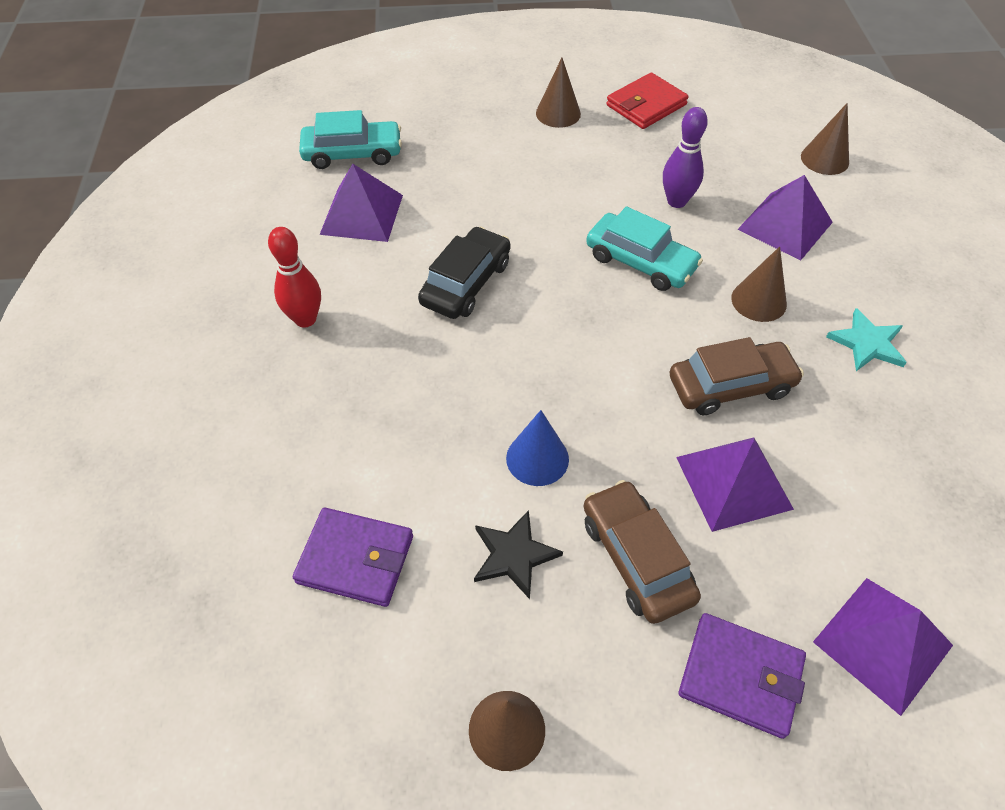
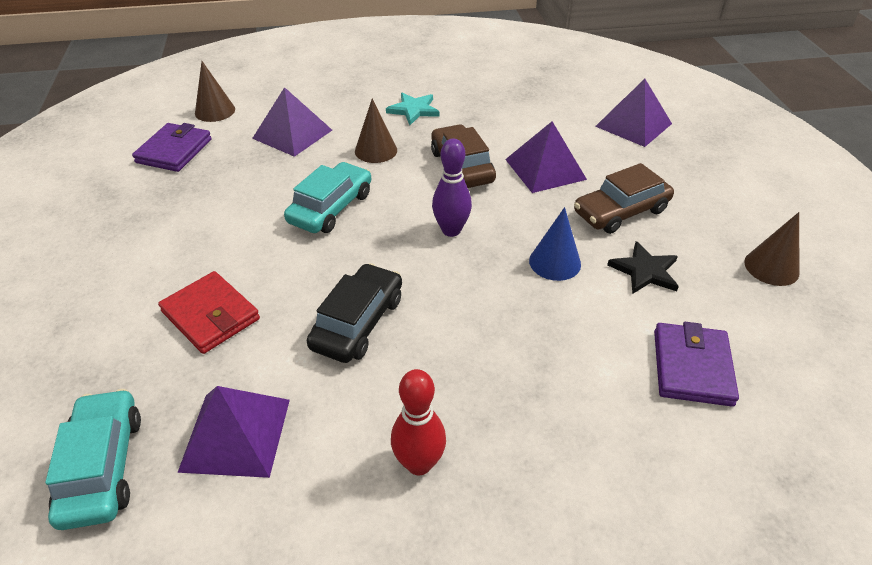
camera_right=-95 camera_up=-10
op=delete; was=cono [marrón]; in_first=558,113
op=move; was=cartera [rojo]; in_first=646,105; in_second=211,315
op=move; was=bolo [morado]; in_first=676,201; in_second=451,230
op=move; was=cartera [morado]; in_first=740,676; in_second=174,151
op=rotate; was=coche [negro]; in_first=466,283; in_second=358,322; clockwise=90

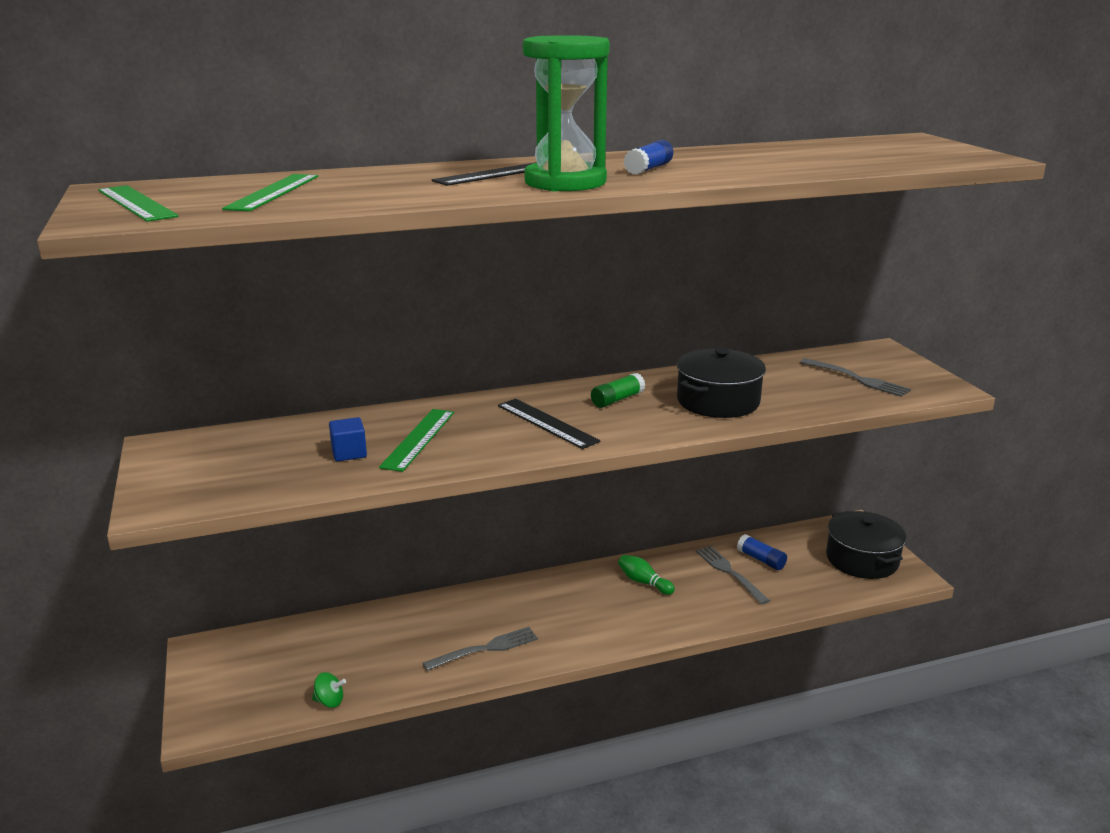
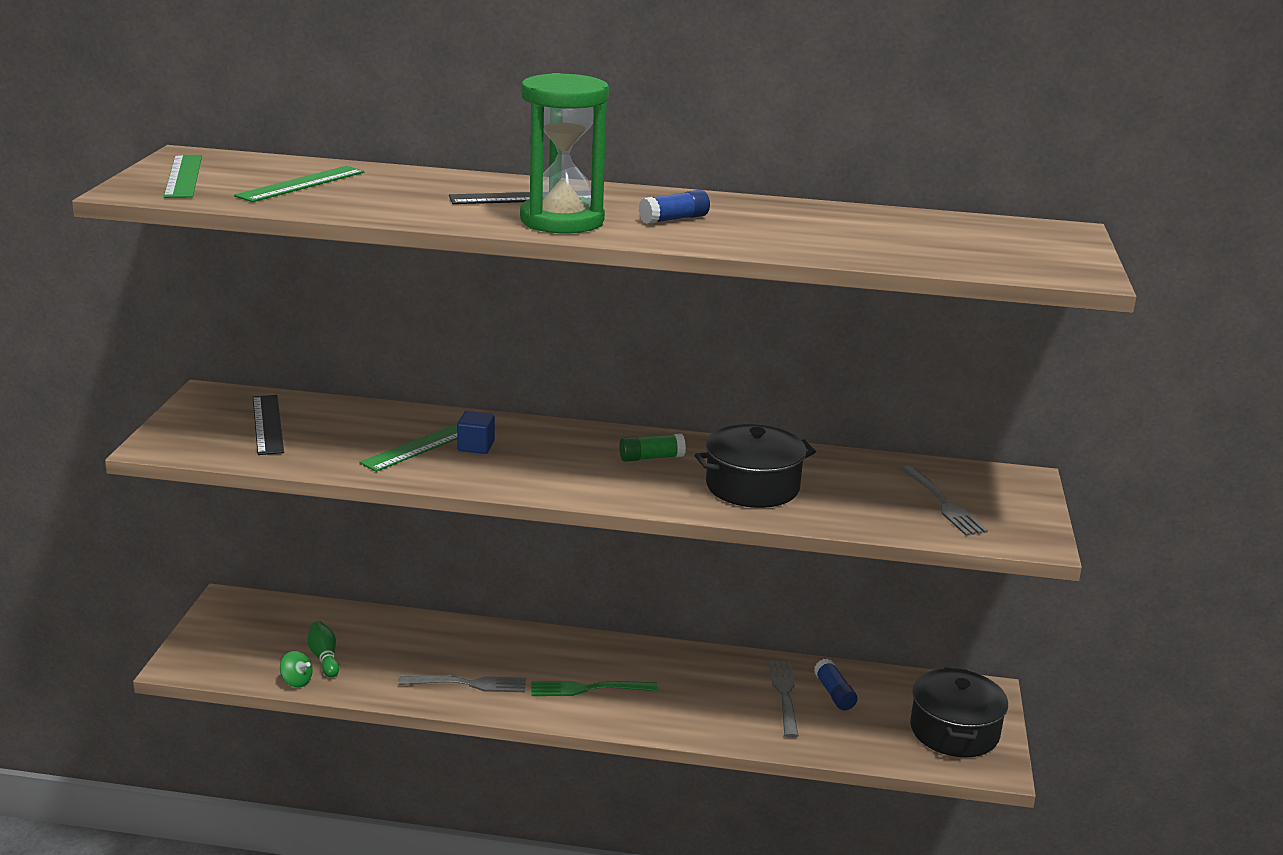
camera_right=25 camera_up=0
op=insert; now=tenedor [verde]; in_second=588,689
op=move; was=cubo [azul]; in_first=349,453; in_second=476,446
op=move; was=regla [negro]; in_first=547,423; in_second=267,424
op=move; was=bolo [verde]; in_first=644,582; in_second=324,657

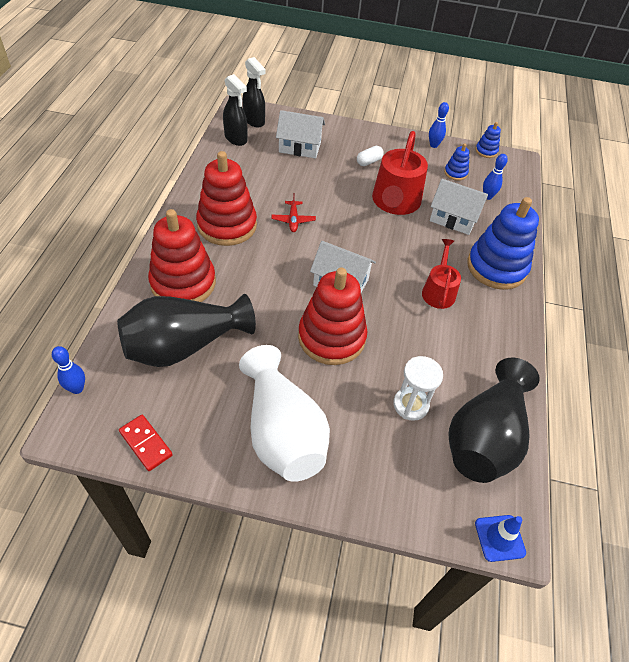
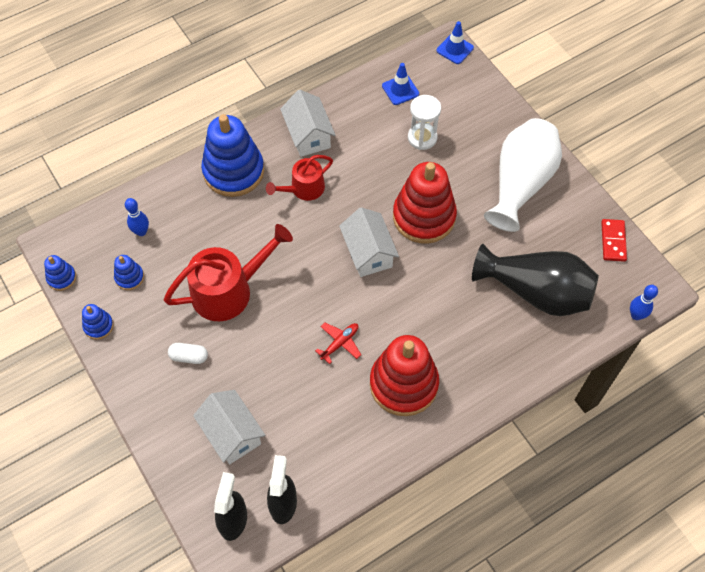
camera_right=-130 camera_up=10
op=delete; was=juguete apilable [rojo]; in_first=183,283
op=move; was=casa [blanco]; in_first=453,219; in_second=308,135
op=replace; was=bolo [azul]; now=juguete apilable [azul]; in_first=433,145; in_second=98,326
op=replace; was=florero [negro]; now=cono de tráfico [azul]; in_first=484,437; in_second=400,90

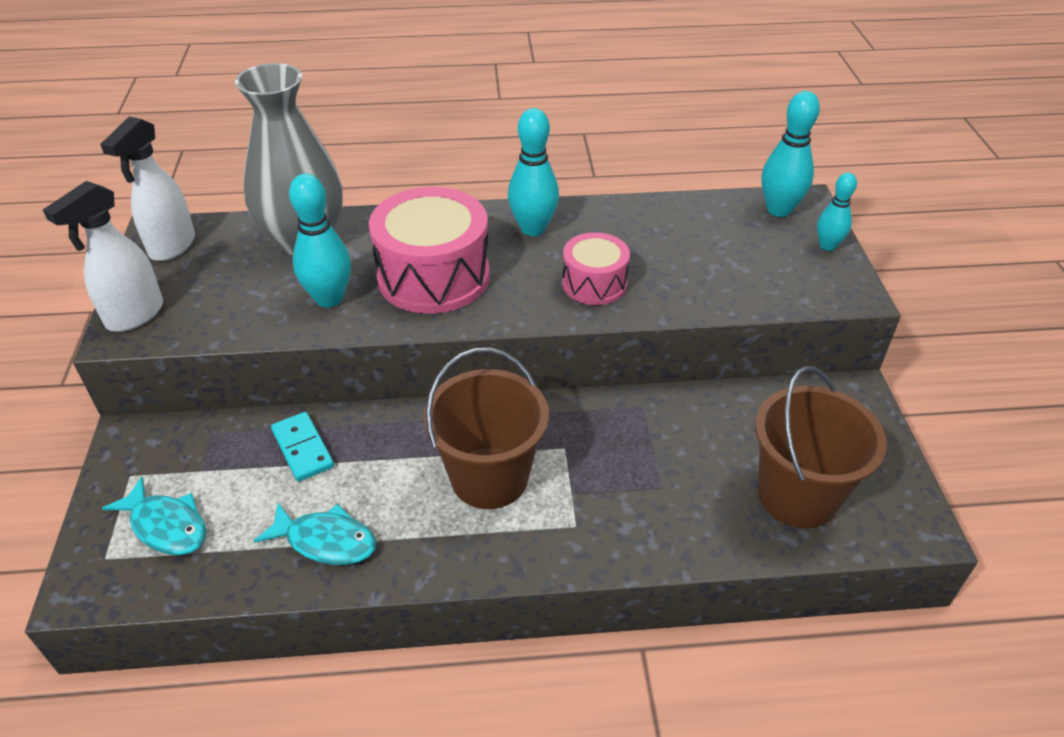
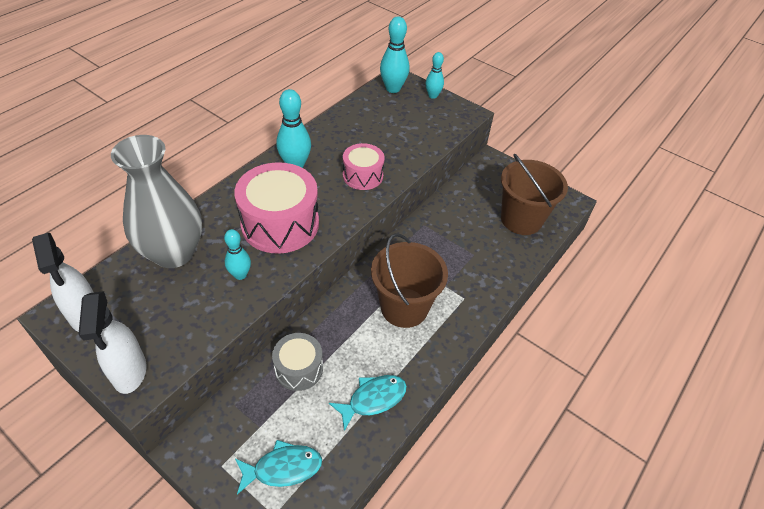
camera_right=-50 camera_up=5
op=replace; was=ficha de dominó [turquesa]; now=tambor [gris]; in_first=303,448; in_second=299,368
op=resize; was=bolo [turquesa]; in_first=329,299; in_second=240,275; ratio=0.63

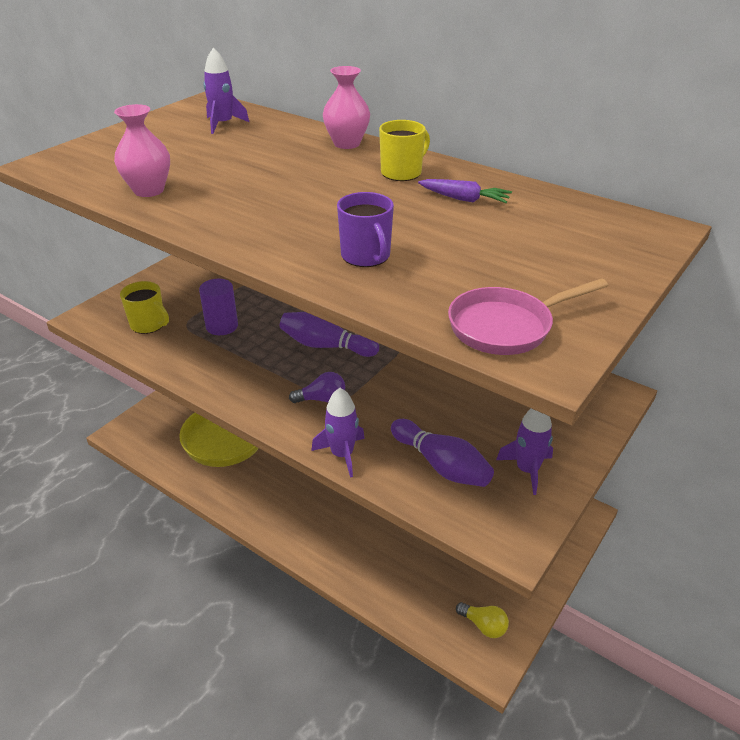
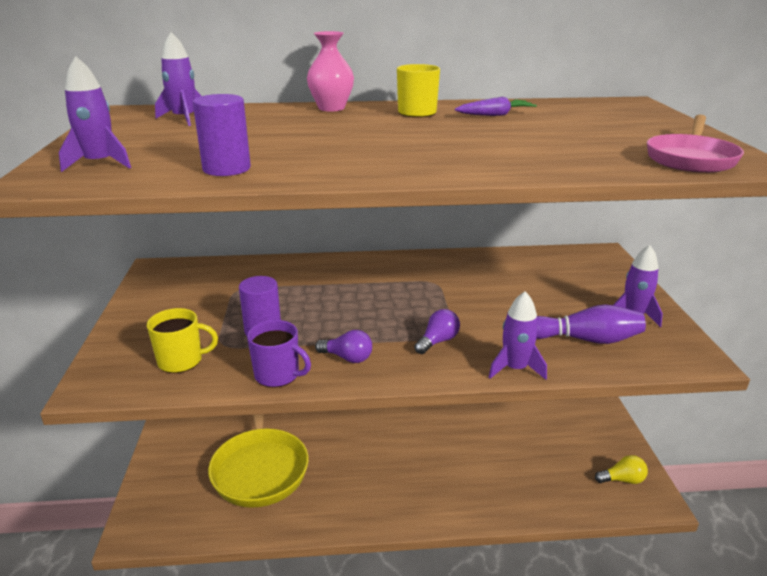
camera_right=-40 camera_up=-10
op=delete; was=bolo [morado]; in_first=325,346
op=insert; now=cohete [morado]; in_second=99,164
op=insert; now=bombilla [morado]; in_second=347,358
op=move; was=taza [morado]; in_first=366,256; in_second=278,375
op=replace; was=florero [rosa]; now=cilindro [morado]; in_first=149,190; in_second=226,169

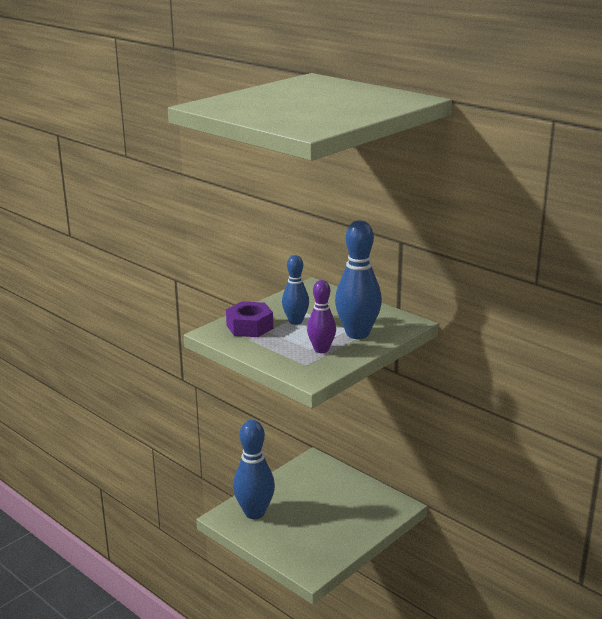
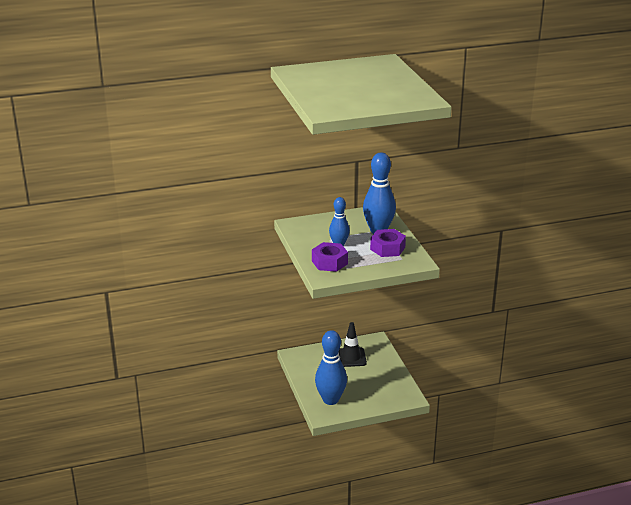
camera_right=-60 camera_up=5
op=insert; now=cono de tráfico [negro]; in_second=351,357
op=replace; was=bolo [morado]; now=tuerca [morado]; in_first=321,349; in_second=387,248

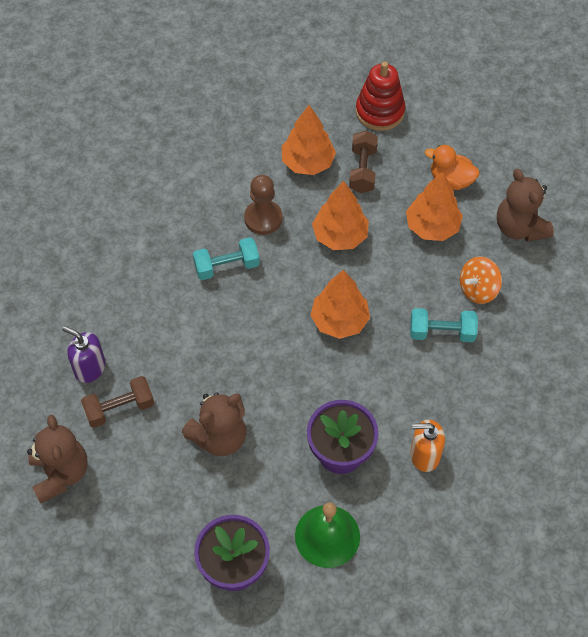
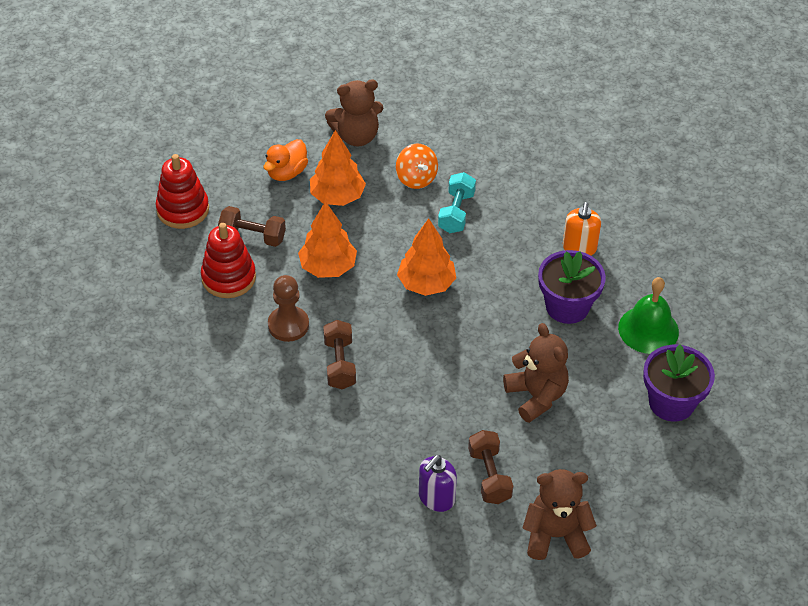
camera_right=-80 camera_up=-10
op=replace; was=árbol [naranja]; now=juguete apilable [rojo]; in_first=308,163; in_second=228,278
op=recolor; was=mancuerna [turquesa]; now=mancuerna [marrón]; in_first=227,266; in_second=340,364

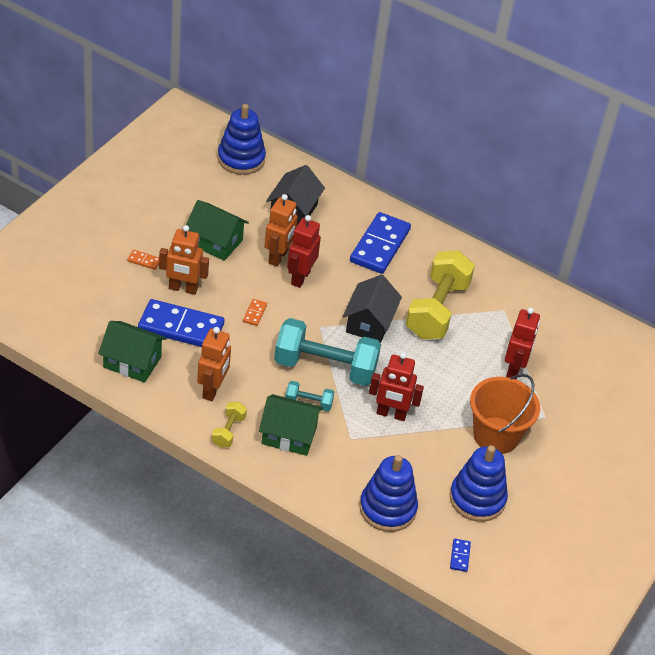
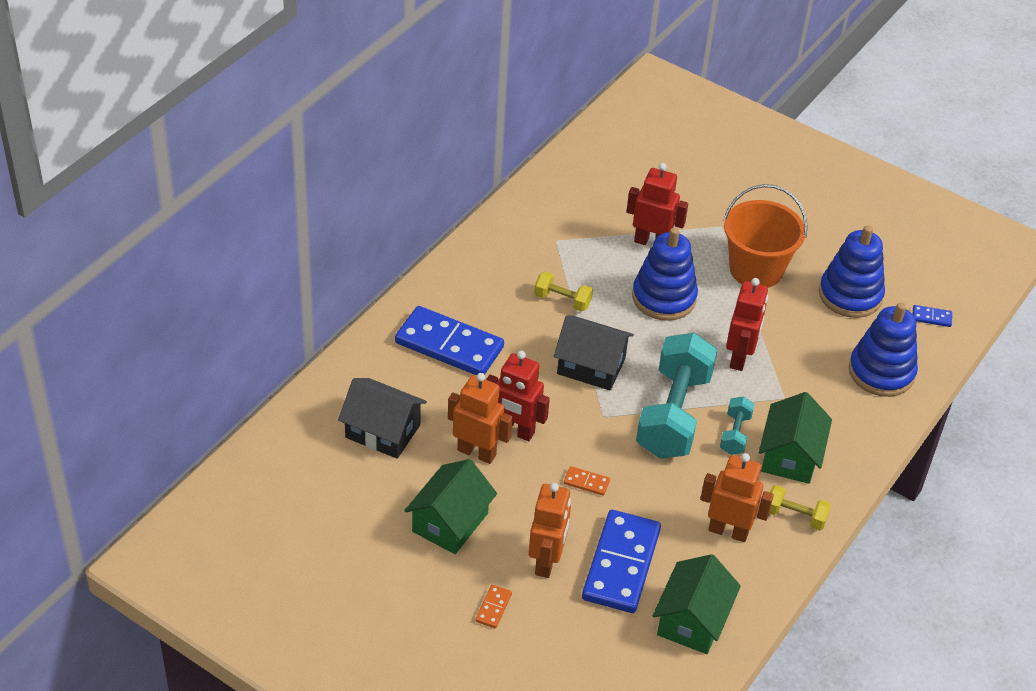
camera_right=-85 camera_up=0
op=move; was=juguete apilable [azul]; in_first=241,159; in_second=664,298
op=resize; was=mancuerna [amarillo]; in_first=437,310; in_second=562,300; ratio=0.46

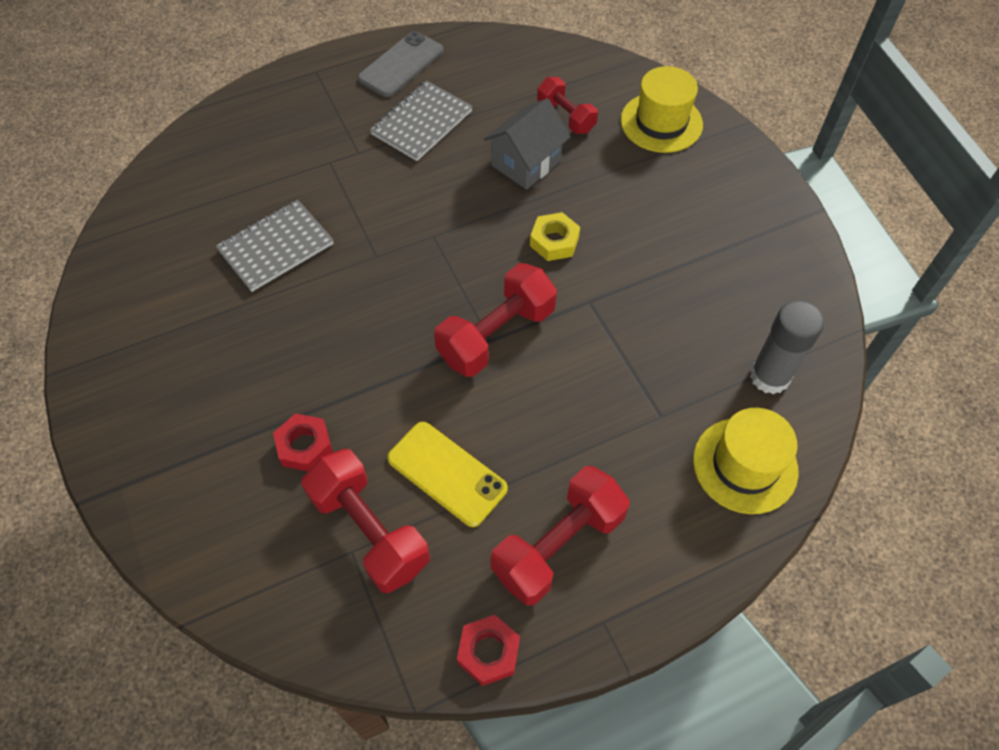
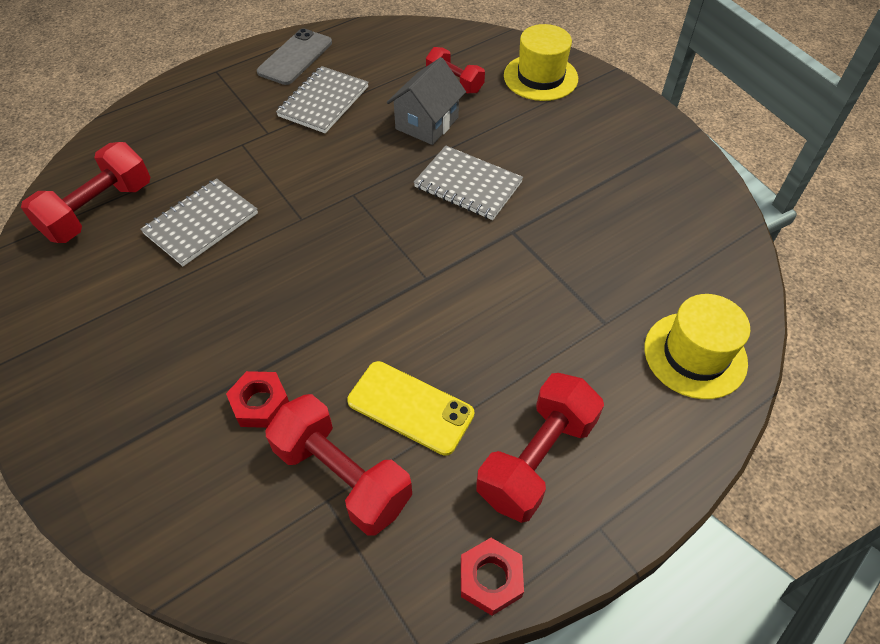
camera_right=-10 camera_up=-5
op=delete; was=barra de pegamento [gris]; in_first=769,376
op=move; was=mancuerna [rojo]; in_first=496,335; in_second=99,210
op=replace; was=tuerca [amarillo]; now=cuaderno [gris]; in_first=554,241; in_second=468,185

